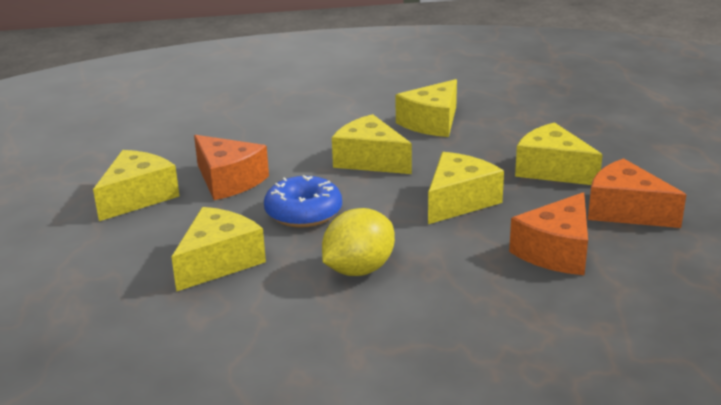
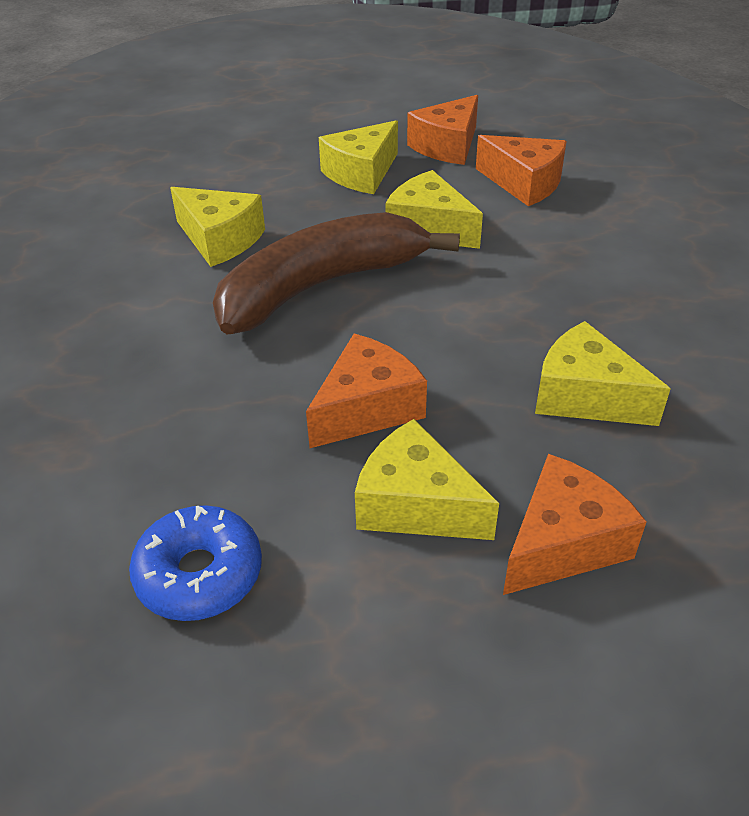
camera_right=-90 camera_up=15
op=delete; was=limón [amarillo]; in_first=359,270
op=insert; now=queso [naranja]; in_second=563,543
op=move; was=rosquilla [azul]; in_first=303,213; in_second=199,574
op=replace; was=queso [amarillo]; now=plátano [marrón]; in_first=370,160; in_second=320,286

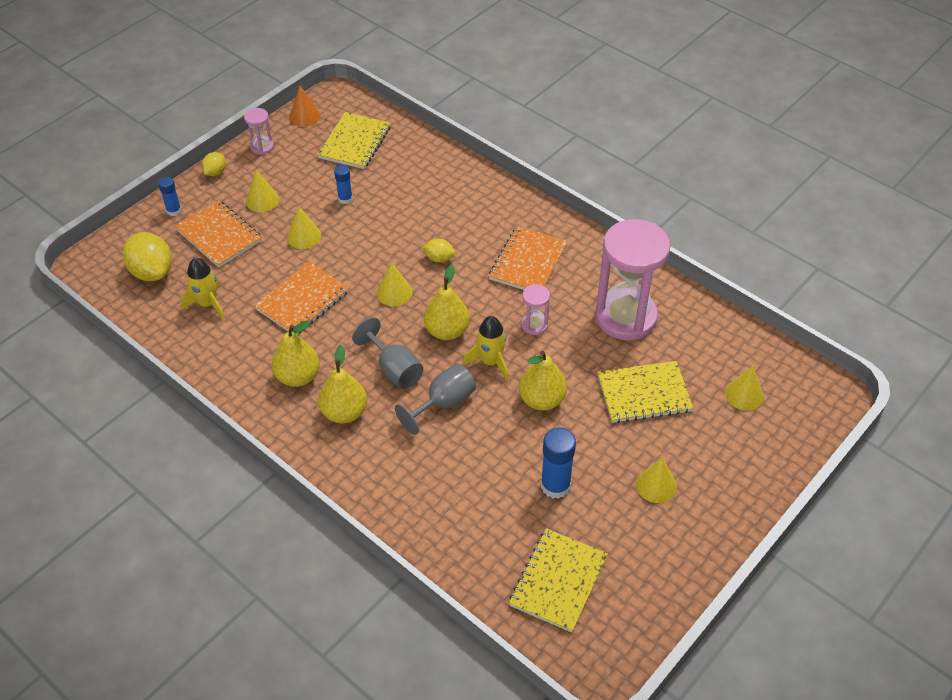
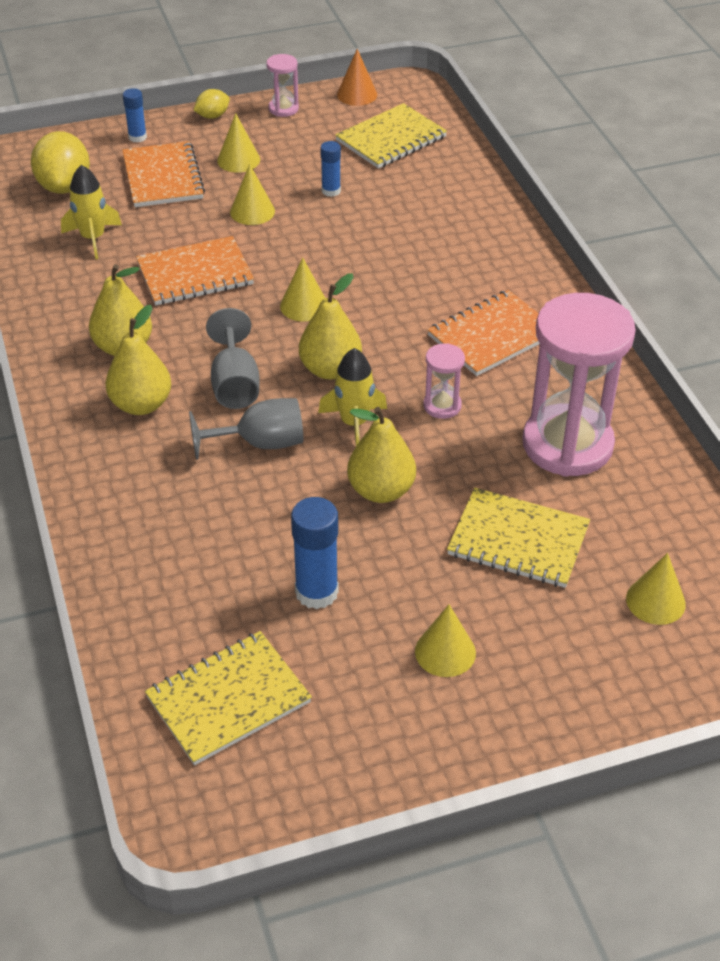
camera_right=30 camera_up=-5
op=delete; was=limón [amarillo]; in_first=439,258

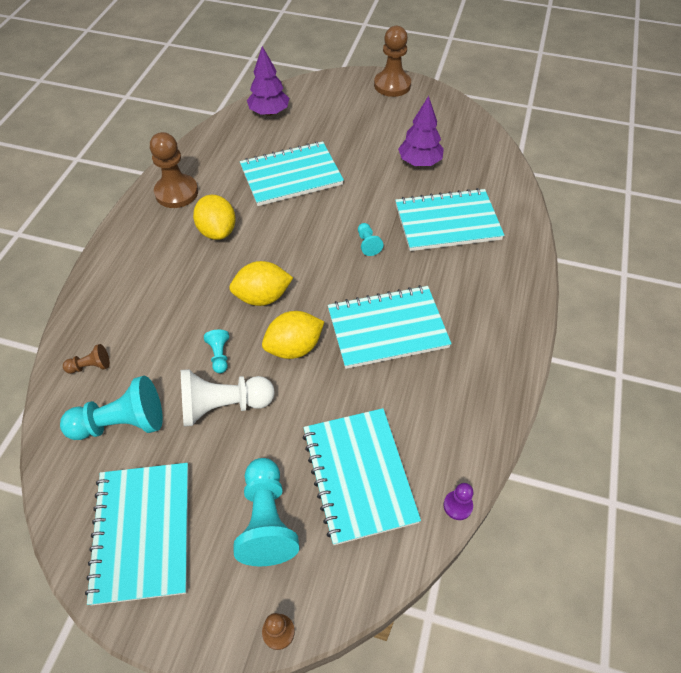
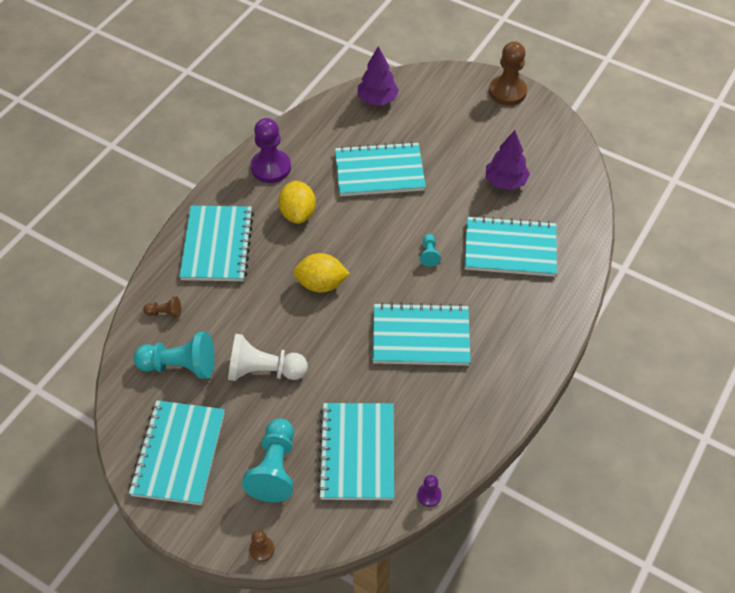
camera_right=15 camera_up=0
op=delete; was=peón [turquesa]; in_first=219,355
op=delete; was=limón [amarillo]; in_first=294,347
op=insert; now=cuaderno [turquesa]; in_second=217,245
op=recolor; was=peón [marrón]; now=peón [morado]; in_first=176,193; in_second=271,167

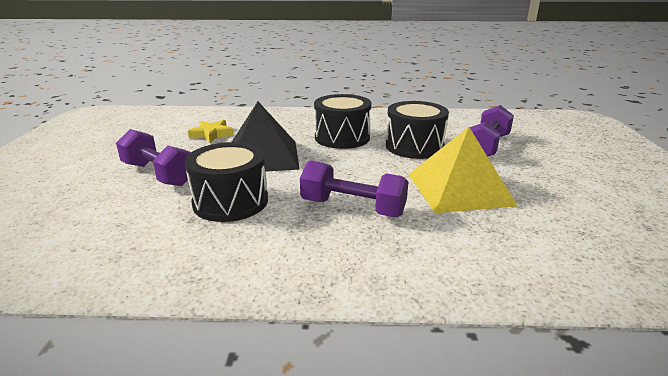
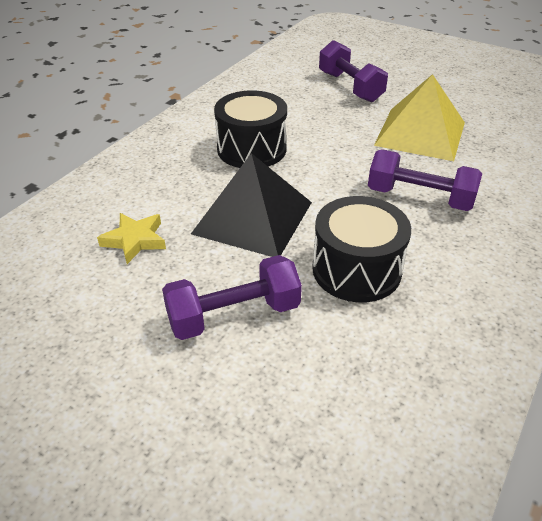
camera_right=-60 camera_up=15
op=delete; was=tambor [negro]; in_first=414,146
op=rotate; was=mancuerna [morado]; in_first=353,208; in_second=419,198; clockwise=60

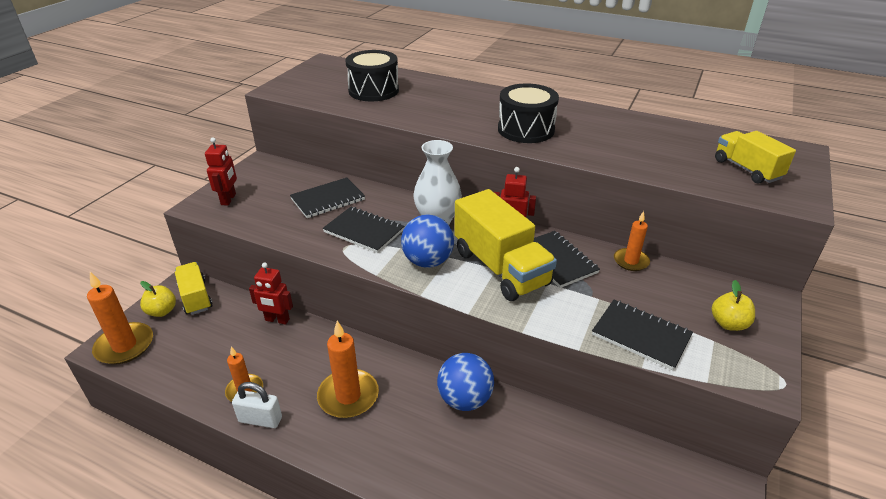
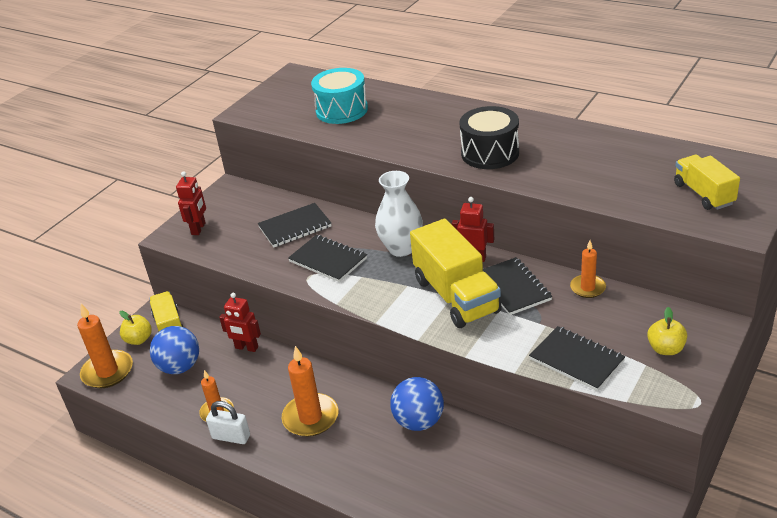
camera_right=10 camera_up=0
op=move; was=pelota [azul]; in_first=427,261; in_second=180,367
op=recolor; was=tambor [negro]; now=tambor [turquesa]; in_first=373,91; in_second=342,110

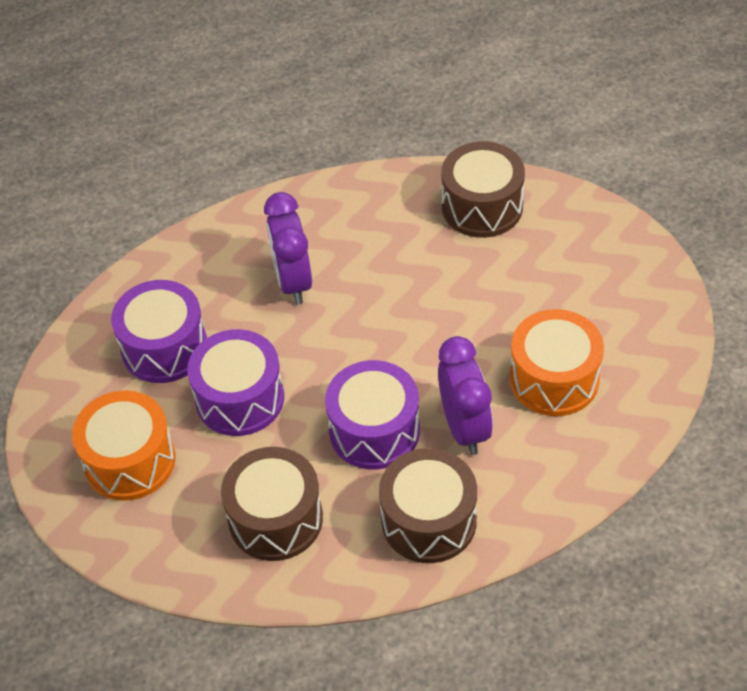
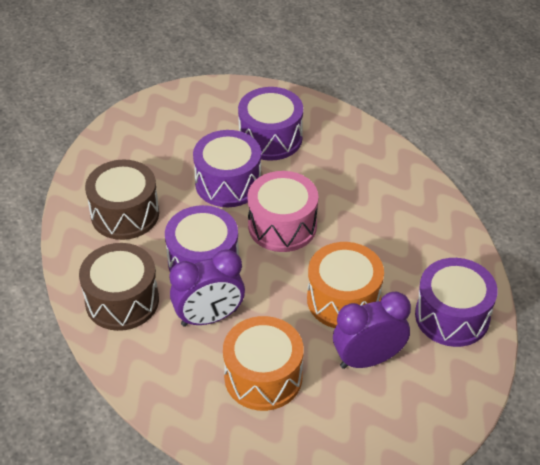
camera_right=80 camera_up=-5
op=insert; now=tambor [rosa]; in_second=282,226
op=move; was=tambor [naranja]; in_first=130,461; in_second=343,299
op=move; was=despertador [morado]; in_first=293,281; in_second=368,359
op=recolor; was=tambor [marrón]; now=tambor [morado]; in_first=482,207; in_second=452,316

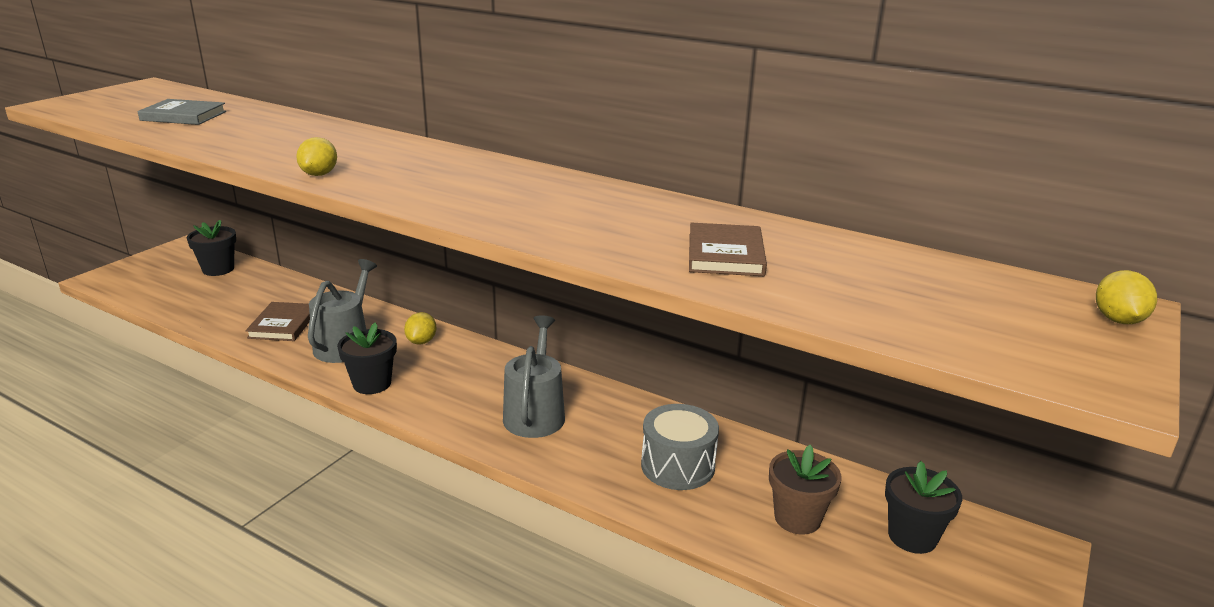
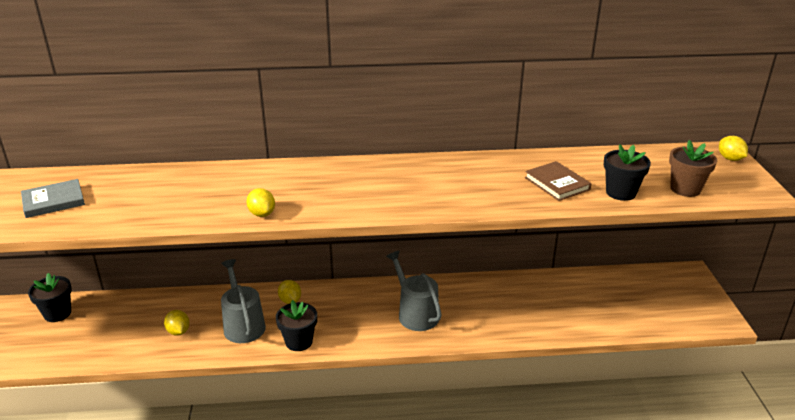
camera_right=-35 camera_up=5
op=delete; was=tambor [gris]; in_first=677,466
op=move; was=maceta [marrón]; in_first=797,518; in_second=685,189
op=move; was=maceta [negro]; in_first=912,536; in_second=621,193
op=replace; was=libro [marrón]; now=limón [amarillo]; in_first=283,325; in_second=178,331

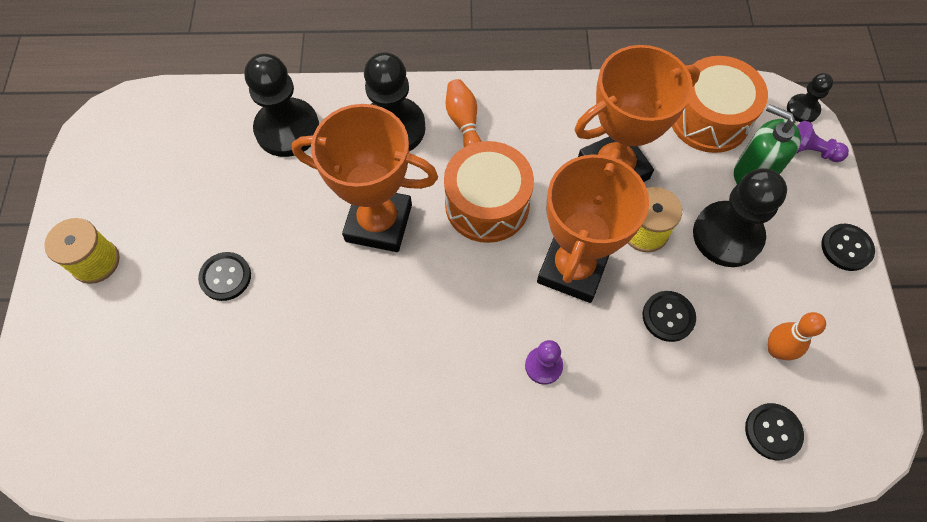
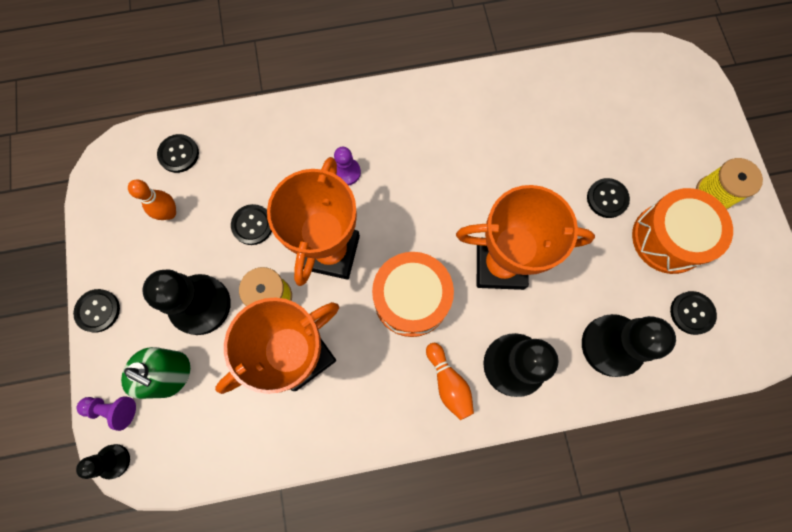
camera_right=170 camera_up=10
op=insert; now=botón [negro]; in_second=691,313
op=move; was=tambor [naranja]; in_first=709,118; in_second=668,238

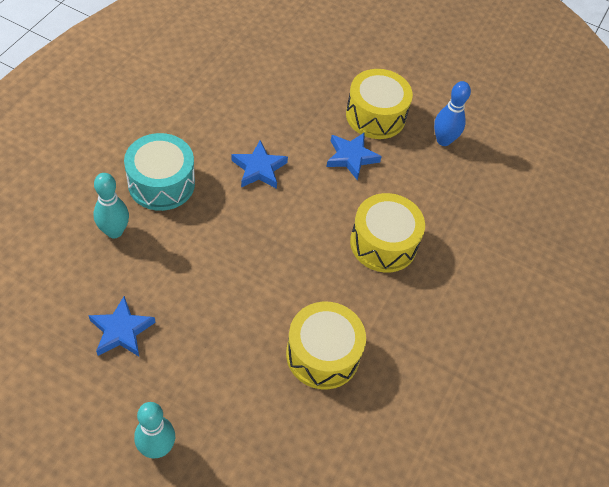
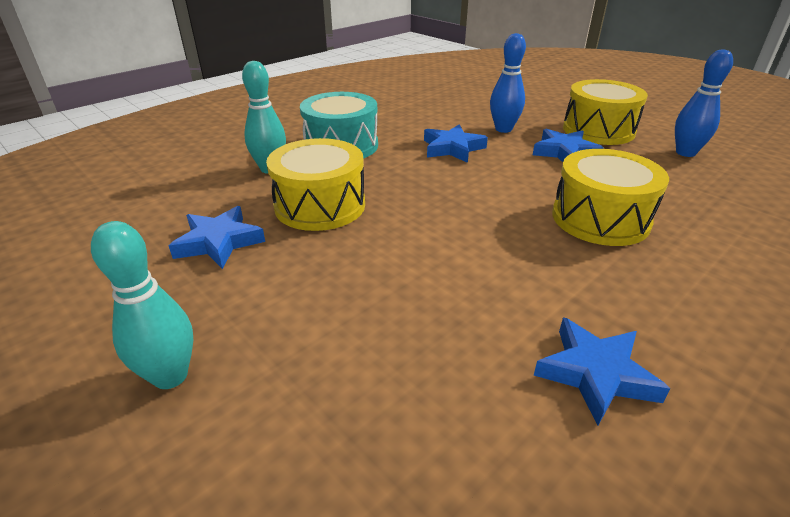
camera_right=25 camera_up=-20
op=insert; now=bolo [azul]; in_second=503,129
op=insert; now=estrella [azul]; in_second=595,373
op=move; was=tambor [amarillo]; in_first=323,354; in_second=320,205

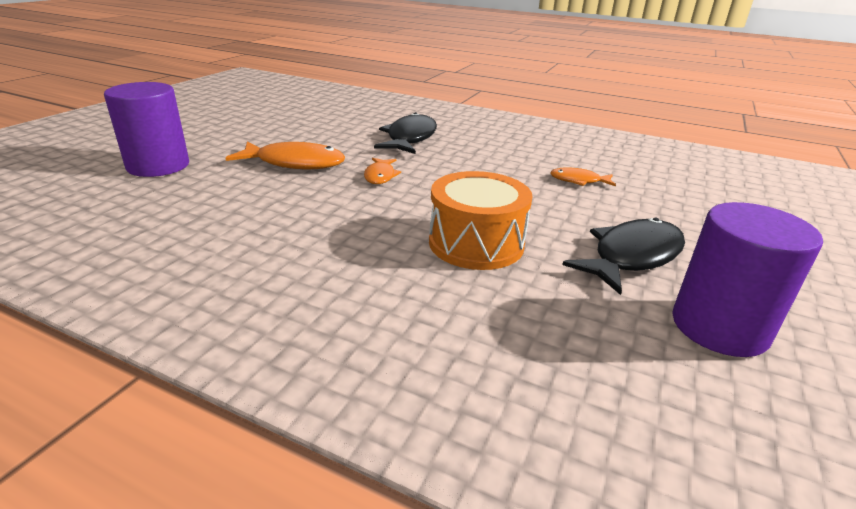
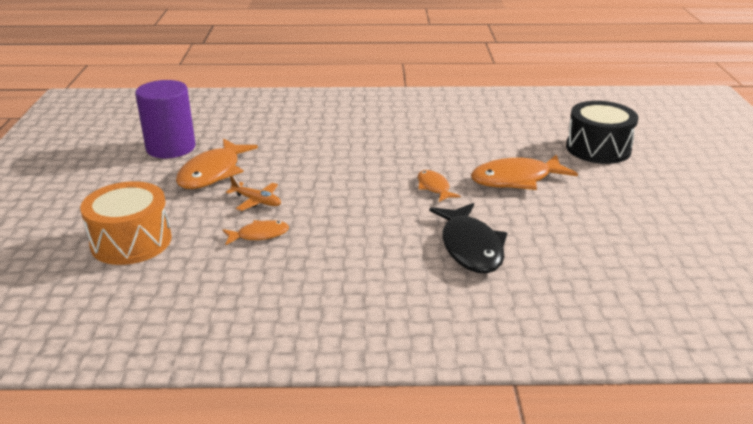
camera_right=155 camera_up=0
op=insert; now=avión [naranja]; in_second=257,201
op=move; was=tambor [naranja]; in_first=476,243; in_second=131,241
op=replace; was=cilindro [morado]; now=tambor [negro]; in_first=158,166; in_second=598,148
op=recolor; was=pez [negro]; now=pez [naranja]; in_first=632,256; in_second=213,173

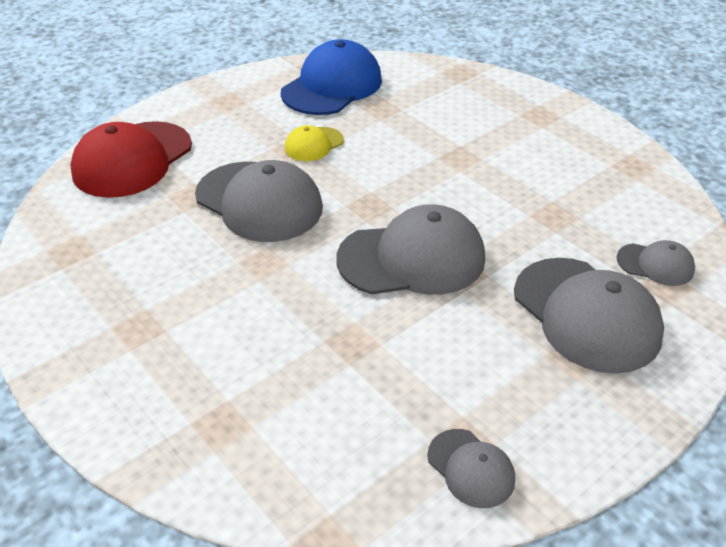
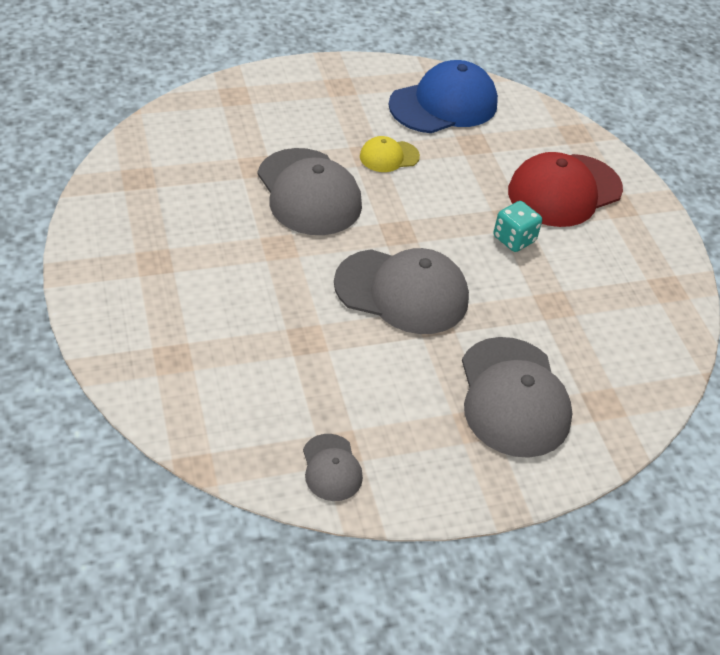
camera_right=20 camera_up=5
op=delete; was=gorra [gris]; in_first=655,264
op=insert; now=dado [turquesa]; in_second=514,239
op=move; was=gorra [rojo]; in_first=132,160; in_second=564,191

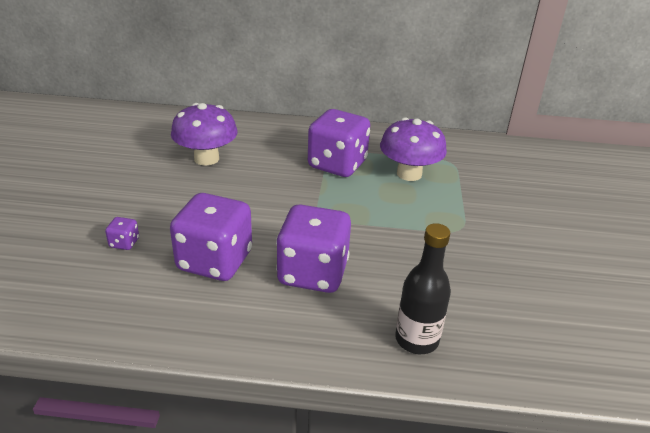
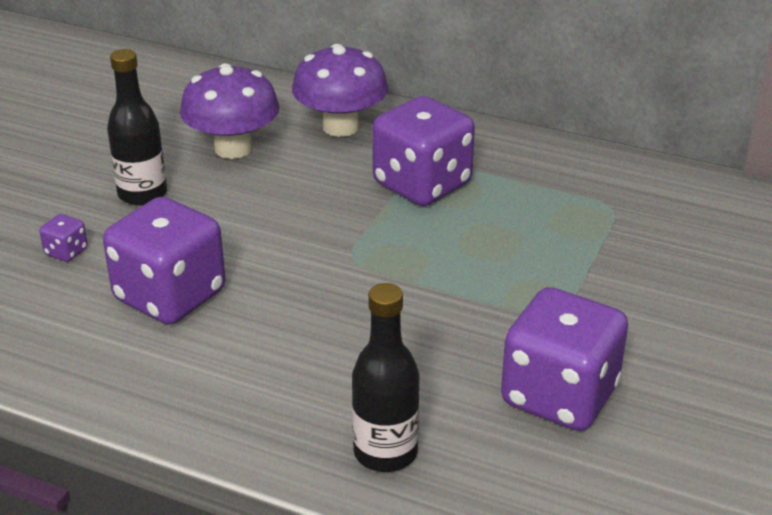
camera_right=20 camera_up=0
op=insert; now=botella [negro]; in_second=142,194
op=move; was=dado [morado]; in_first=313,273; in_second=559,396
op=move; was=seta [morado]; in_first=409,174; in_second=341,127

